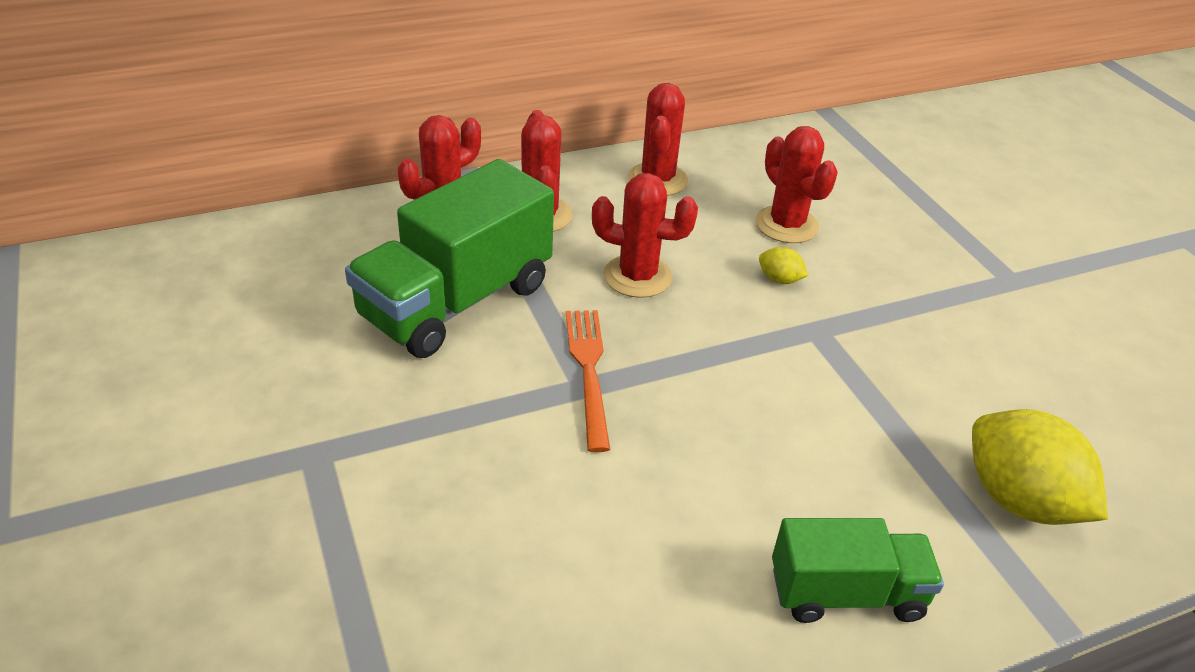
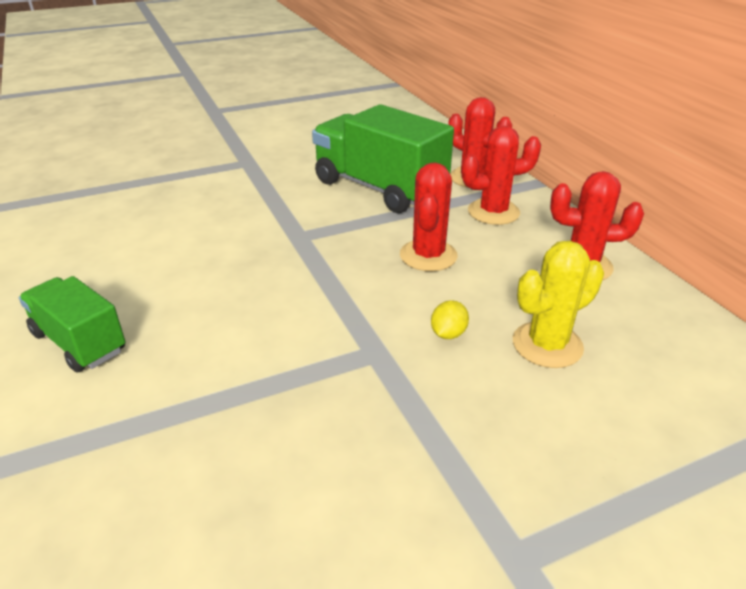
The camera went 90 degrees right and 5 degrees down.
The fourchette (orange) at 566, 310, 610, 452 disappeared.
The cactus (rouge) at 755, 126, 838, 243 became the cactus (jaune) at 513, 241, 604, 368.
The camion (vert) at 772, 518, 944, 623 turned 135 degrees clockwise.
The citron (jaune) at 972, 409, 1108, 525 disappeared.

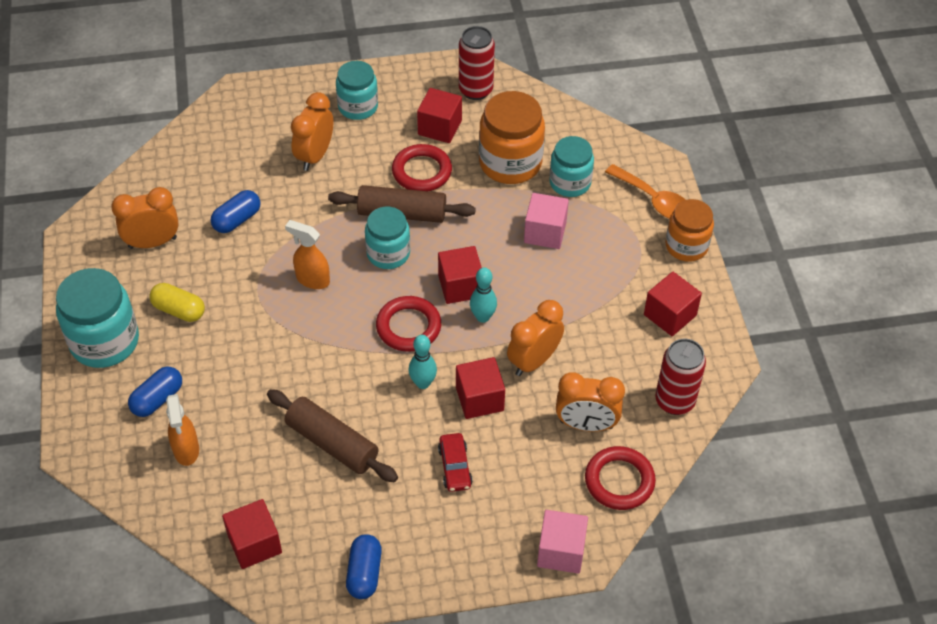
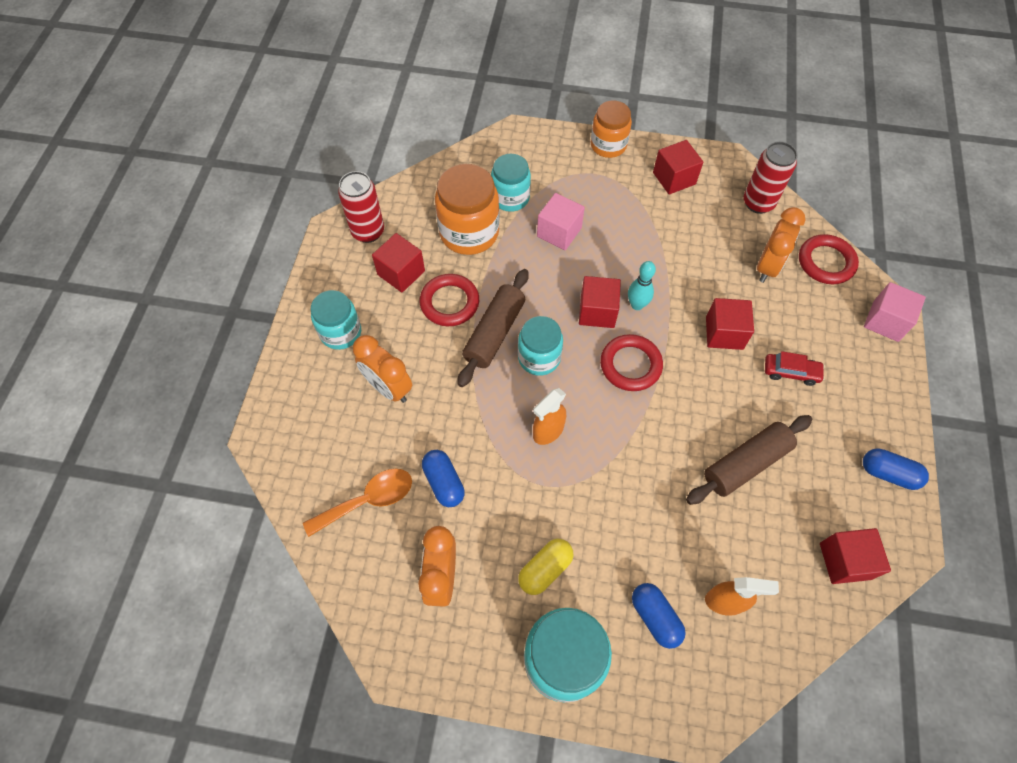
The camera went 70 degrees left and 10 degrees up.
The quille (turquoise) at 409, 335, 437, 389 disappeared.
The réveil (orange) at 507, 300, 564, 376 disappeared.
The cuillère (orange) moved from 605, 164, 686, 219 to 303, 469, 412, 537.

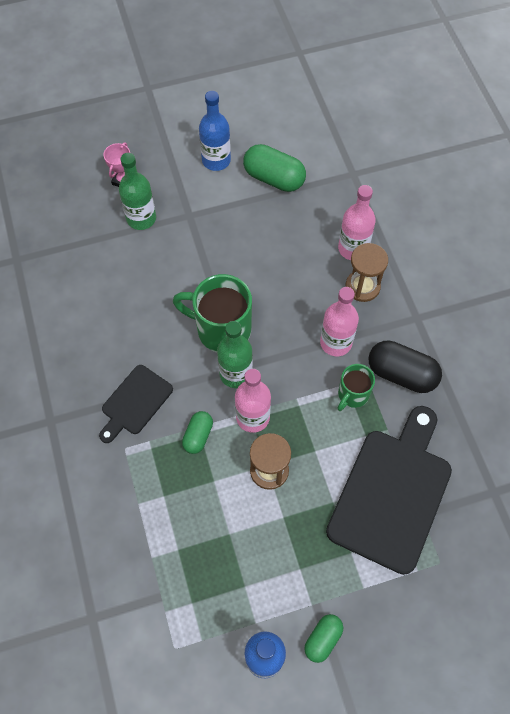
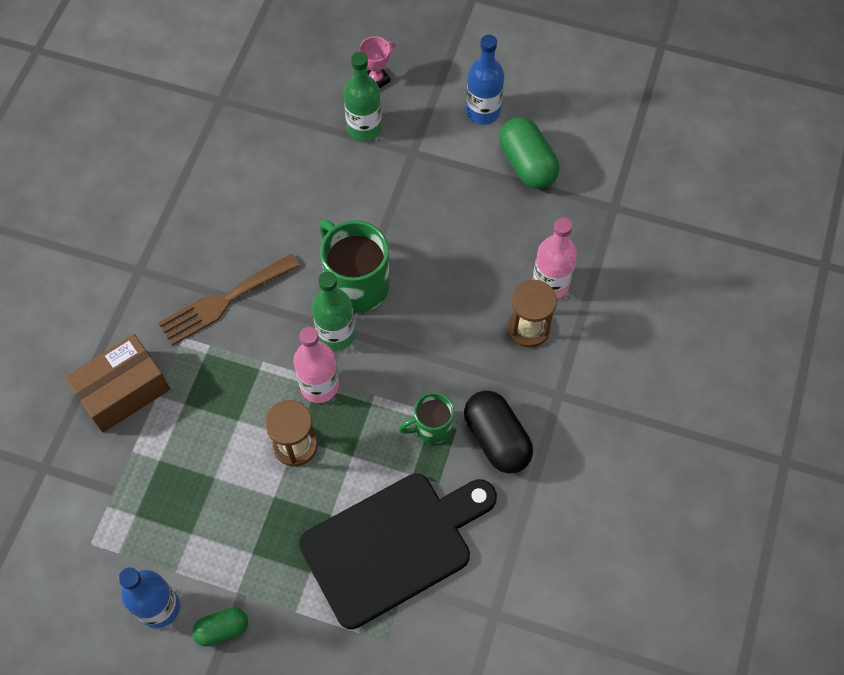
The camera went 35 degrees right and 0 degrees up.
The planche à découper (noir) at 99, 365, 173, 443 was replaced by the fourchette (marron) at 158, 254, 300, 346.
The gélule (vert) at 182, 411, 213, 454 disappeared.
The bouteille (rose) at 320, 287, 359, 356 disappeared.
The boîte (marron) at 65, 334, 170, 432 appeared.

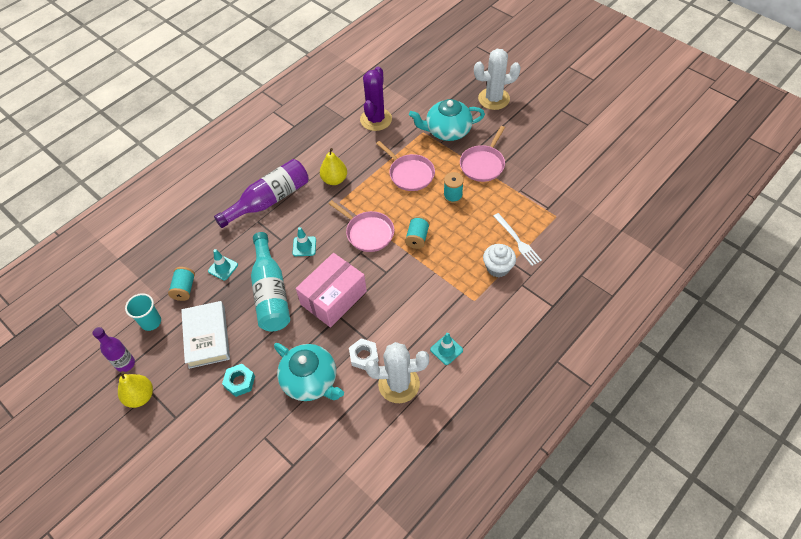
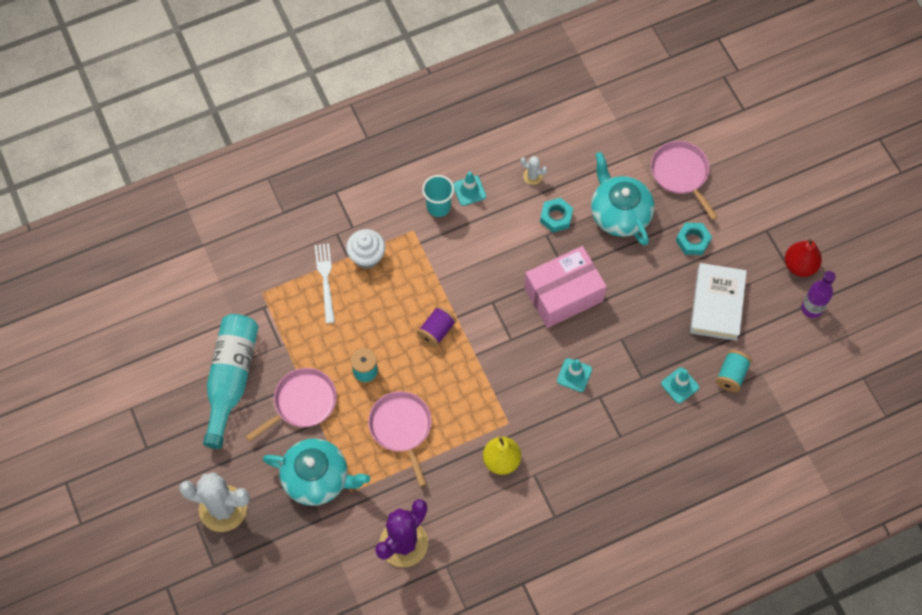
The camera went 160 degrees left and 10 degrees up.
The poire (jaune) at 118, 371, 153, 408 became the poire (rouge) at 785, 239, 822, 277.
The gobelet (turquoise) moved from 125, 293, 161, 331 to 422, 175, 454, 217.
The bouteille (violet) at 214, 159, 309, 228 disappeared.
The bouteille (turquoise) moved from 251, 232, 290, 331 to 203, 314, 259, 449.
The poêle (rose) moved from 329, 200, 394, 252 to 651, 141, 718, 220.
The écrou (blanc) at 349, 339, 379, 370 became the écrou (turquoise) at 540, 198, 573, 232.
The cactus (blanc) at 365, 342, 429, 403 changed to 0.44 times the size.
The bobine (turquoise) at 405, 216, 430, 249 became the bobine (violet) at 417, 306, 457, 347.

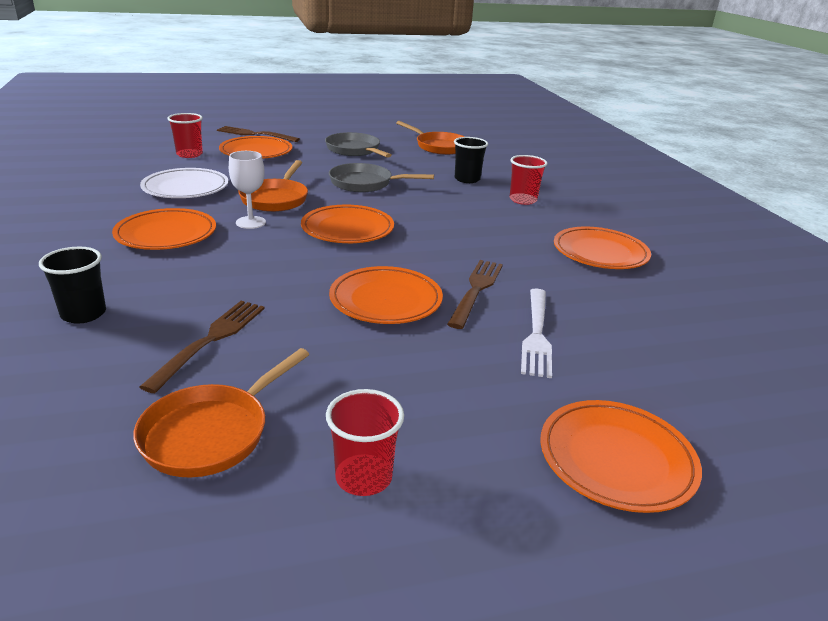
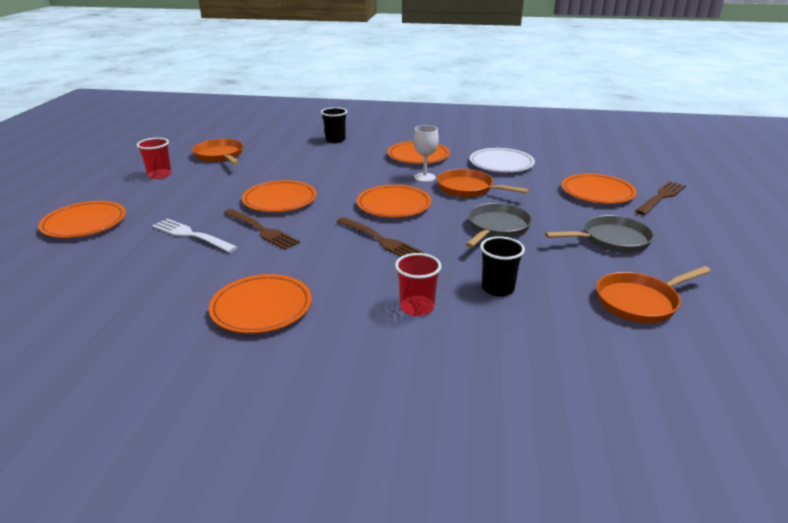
The camera went 115 degrees right and 0 degrees up.
The fourchette (marron) moved from 140, 301, 265, 393 to 337, 217, 424, 257.
The gobelet (rouge) at 168, 113, 203, 158 disappeared.

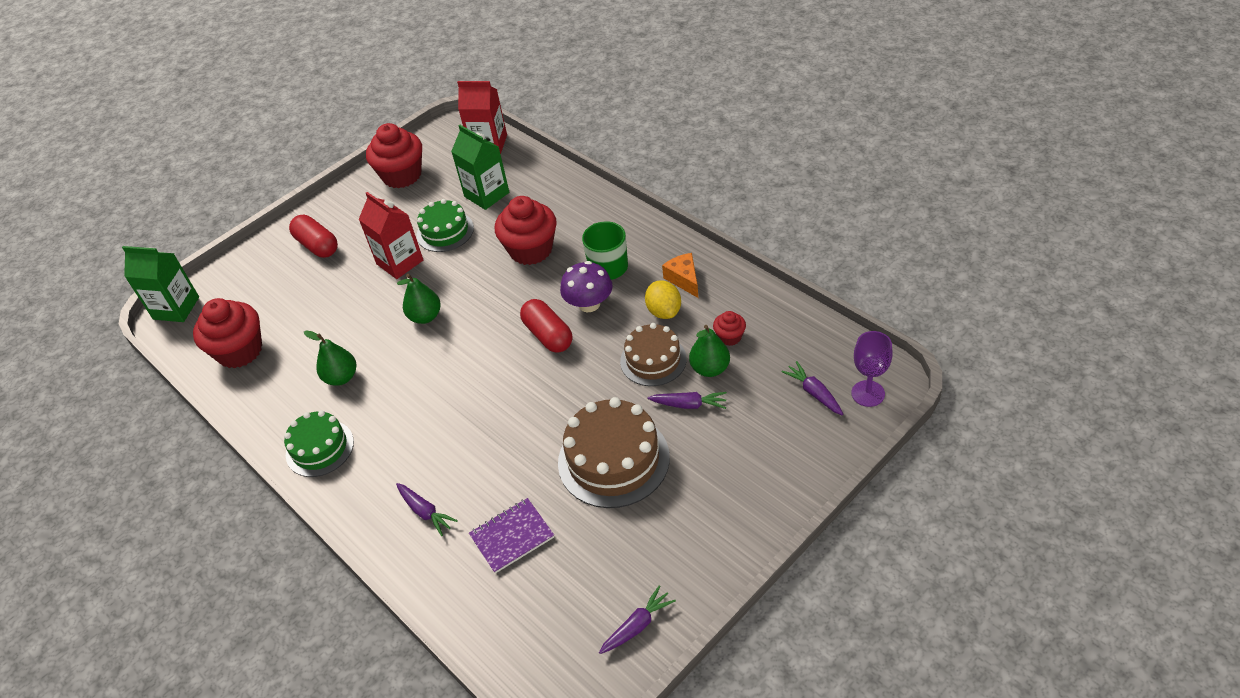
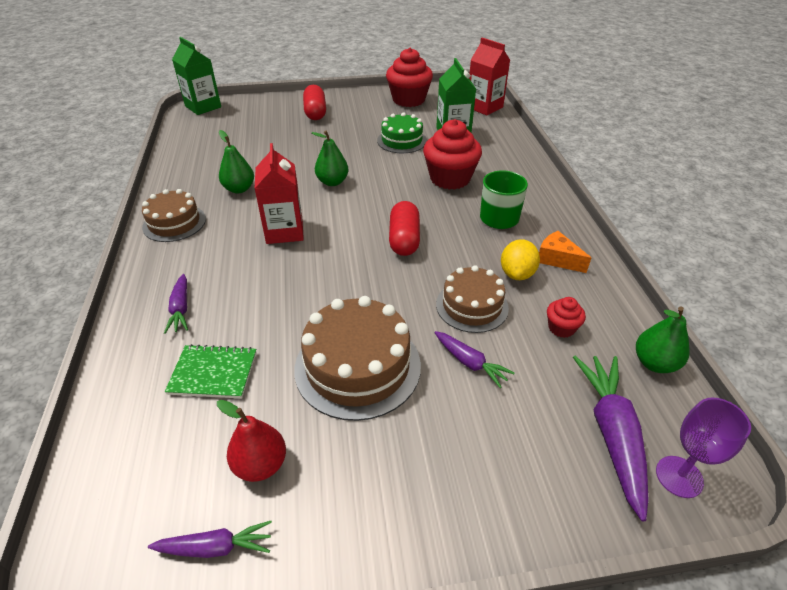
The camera went 30 degrees right and 5 degrees down.
The muffin (rouge) at 193, 298, 262, 368 disappeared.
The gâteau (vert) at 284, 410, 354, 477 became the gâteau (marron) at 142, 189, 206, 242.
The brique de lait (rouge) moved from 359, 192, 423, 279 to 254, 143, 304, 244.
The carnet (violet) at 469, 498, 554, 574 became the carnet (vert) at 165, 344, 257, 399.
The champignon (violet) at 560, 261, 613, 312 disappeared.
The fromage (orange) at 662, 253, 698, 298 turned 60 degrees counterclockwise.
The poire (vert) moved from 689, 325, 730, 377 to 636, 307, 690, 373.
The carotte (violet) at 781, 361, 843, 415 changed to 1.77 times the size.
The poire (rouge) at 217, 400, 286, 482 appeared.

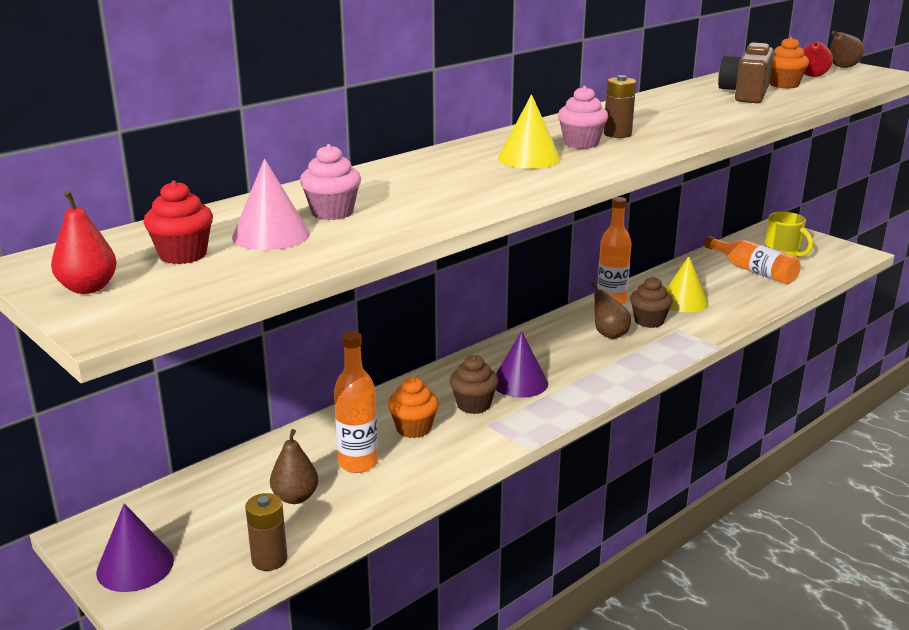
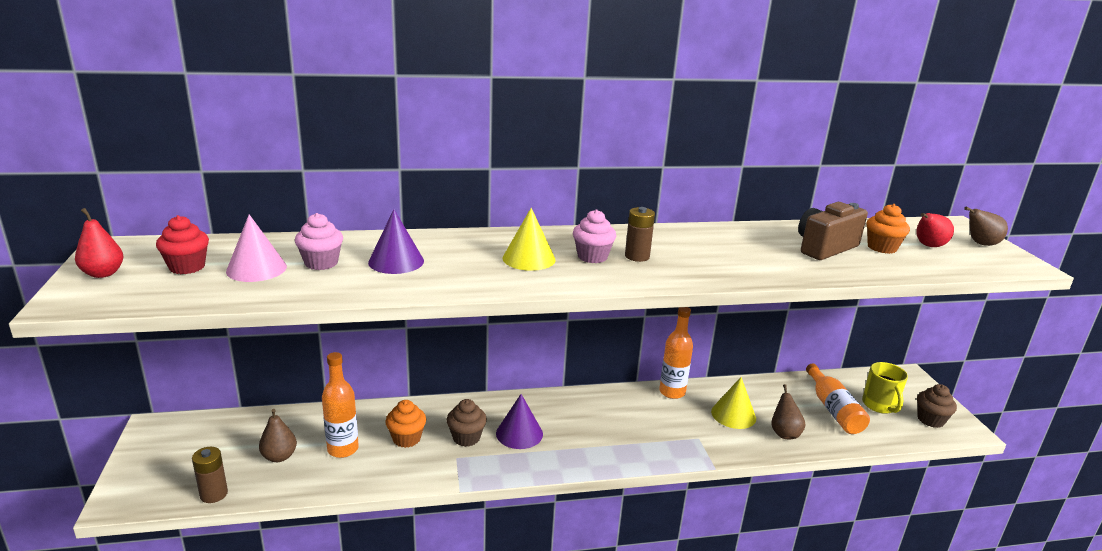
The camera went 30 degrees right and 0 degrees up.
The cône (violet) moved from 96, 503, 174, 592 to 368, 209, 424, 274.
The poire (marron) moved from 591, 282, 631, 339 to 771, 384, 805, 439.
The muffin (marron) moved from 630, 277, 673, 328 to 917, 384, 957, 428.

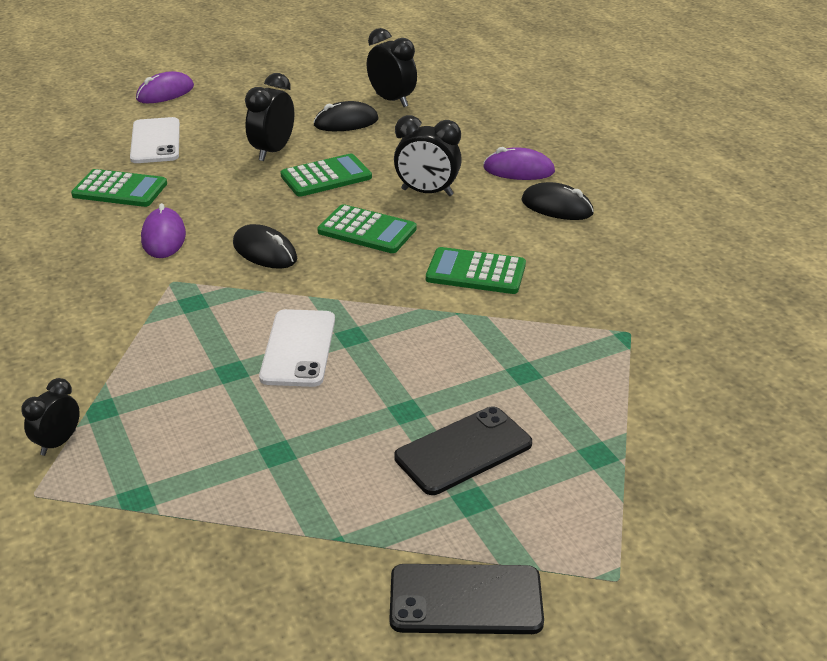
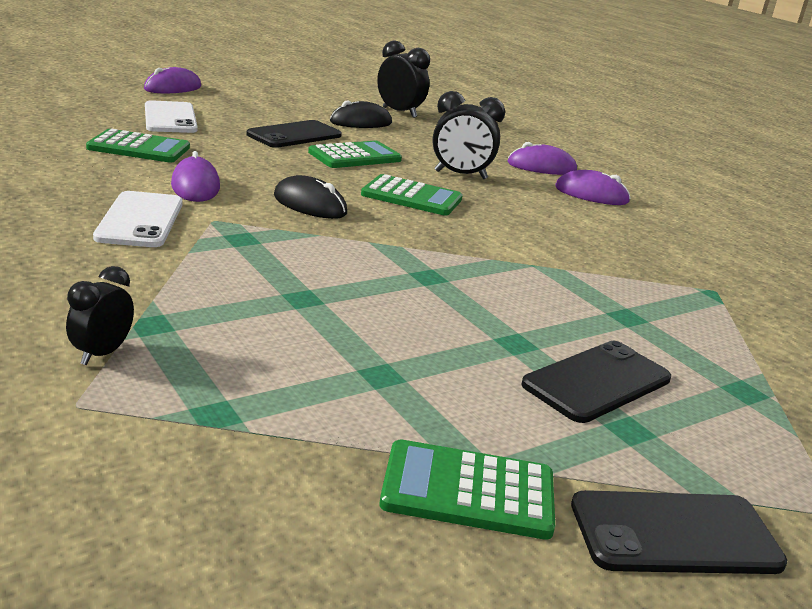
The camera went 10 degrees left and 10 degrees down.
The réveil (noir) at 245, 73, 294, 161 was replaced by the téléphone (noir) at 247, 120, 342, 148.
The téléphone (blanc) moved from 259, 309, 335, 387 to 93, 191, 183, 247.
The calculatrice (vert) moved from 426, 247, 526, 294 to 379, 439, 555, 540.
The souris (noir) at 521, 182, 594, 220 became the souris (violet) at 555, 170, 631, 205.

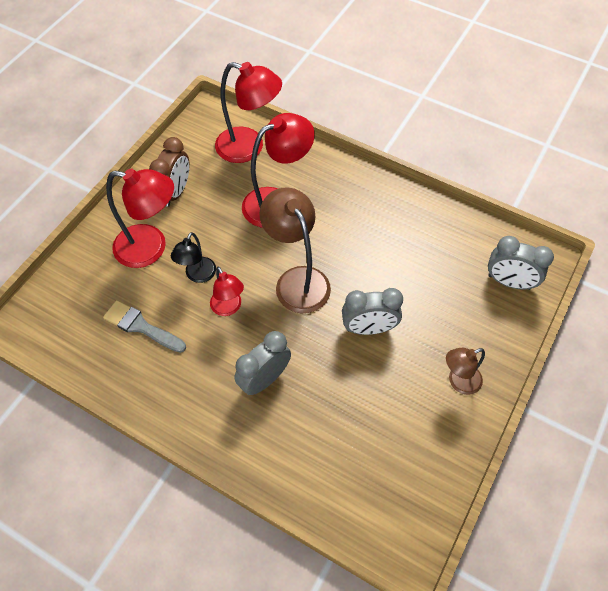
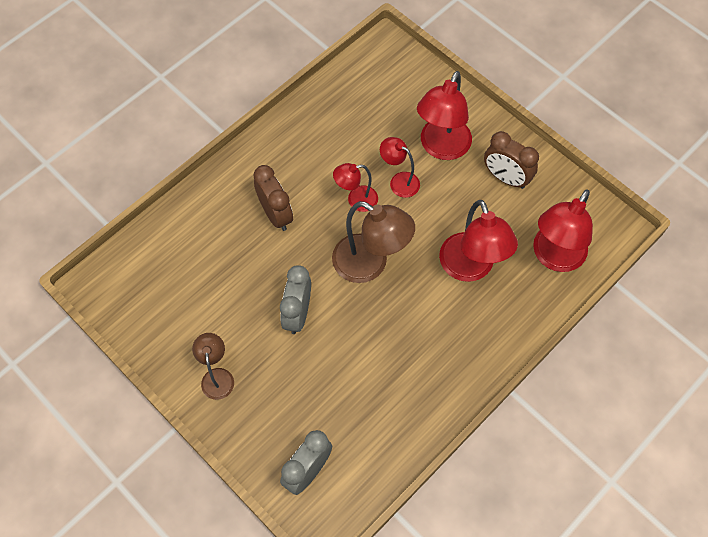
The camera went 105 degrees right and 5 degrees up.
The pinceau (gris) at 103, 300, 186, 353 disappeared.
The lampe (noir) at 171, 232, 216, 283 became the lampe (rouge) at 380, 137, 420, 198.
The réveil (gris) at 234, 331, 291, 395 became the réveil (marron) at 253, 165, 293, 231.
The lampe (marron) at 259, 187, 331, 313 turned 45 degrees clockwise.

